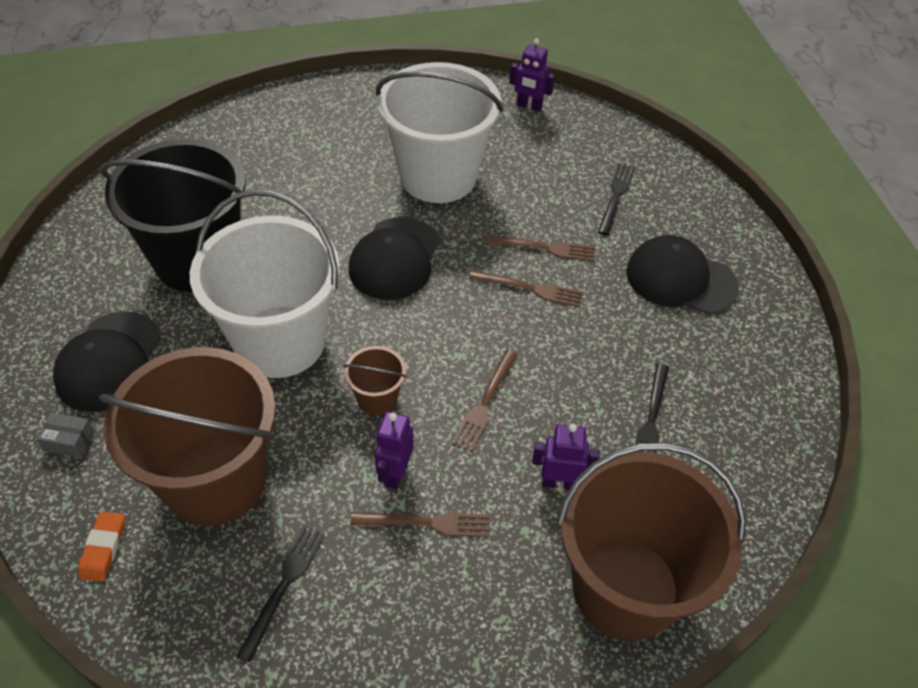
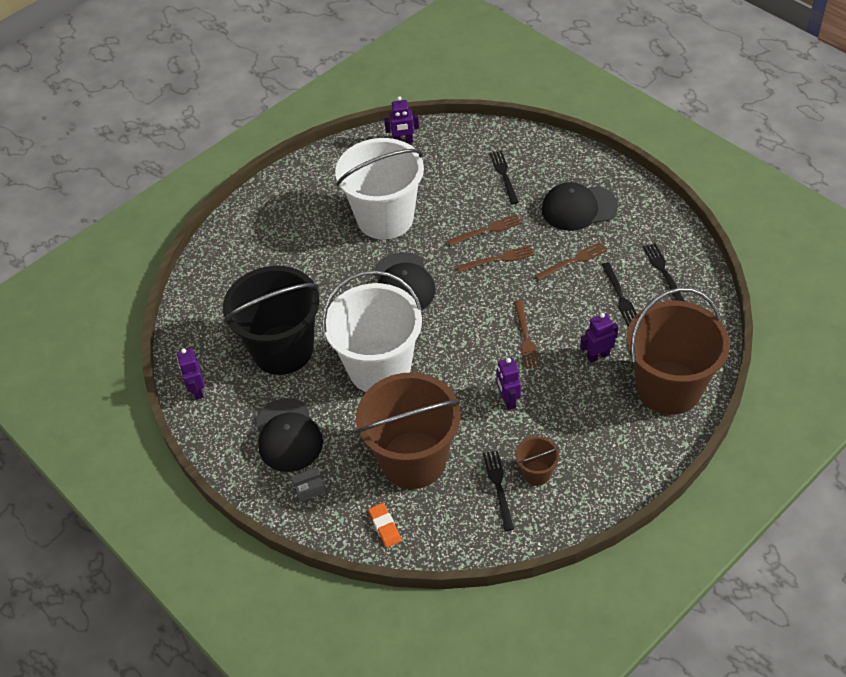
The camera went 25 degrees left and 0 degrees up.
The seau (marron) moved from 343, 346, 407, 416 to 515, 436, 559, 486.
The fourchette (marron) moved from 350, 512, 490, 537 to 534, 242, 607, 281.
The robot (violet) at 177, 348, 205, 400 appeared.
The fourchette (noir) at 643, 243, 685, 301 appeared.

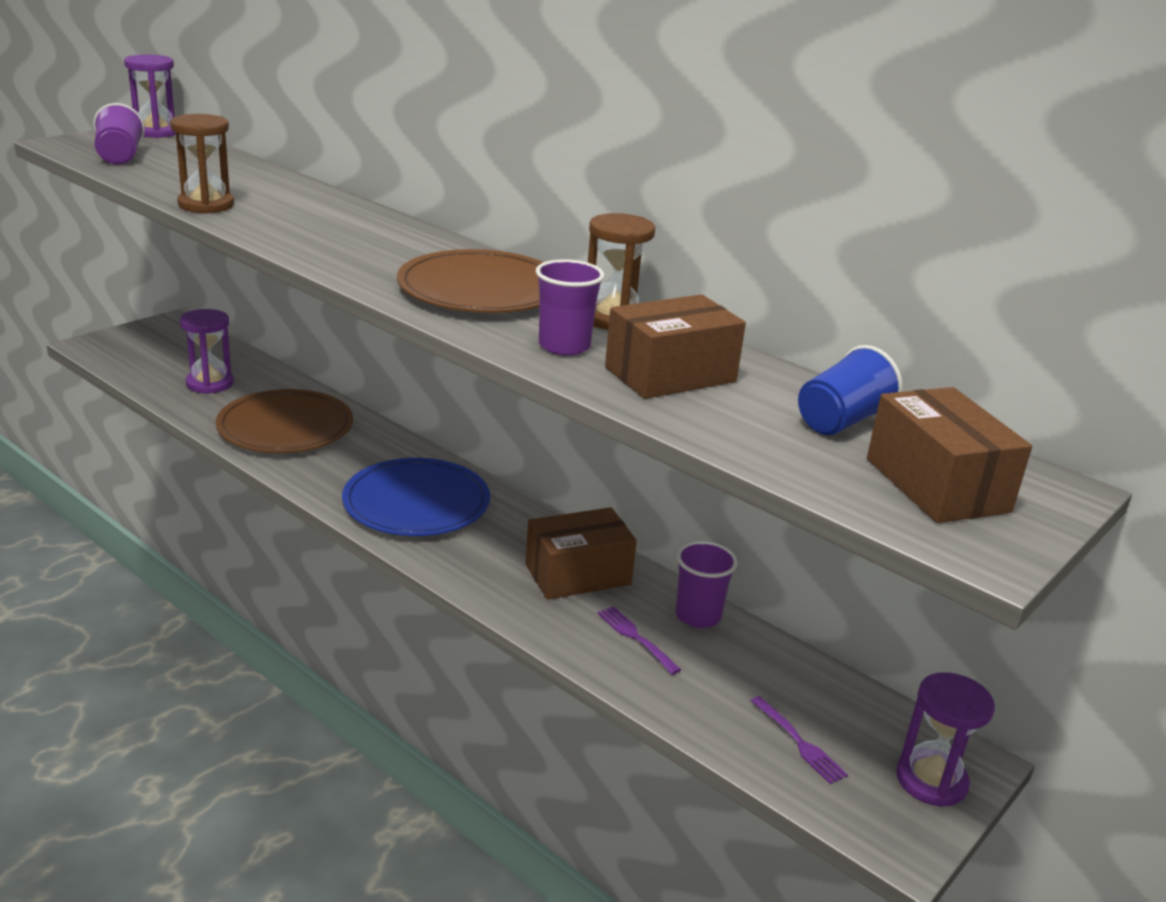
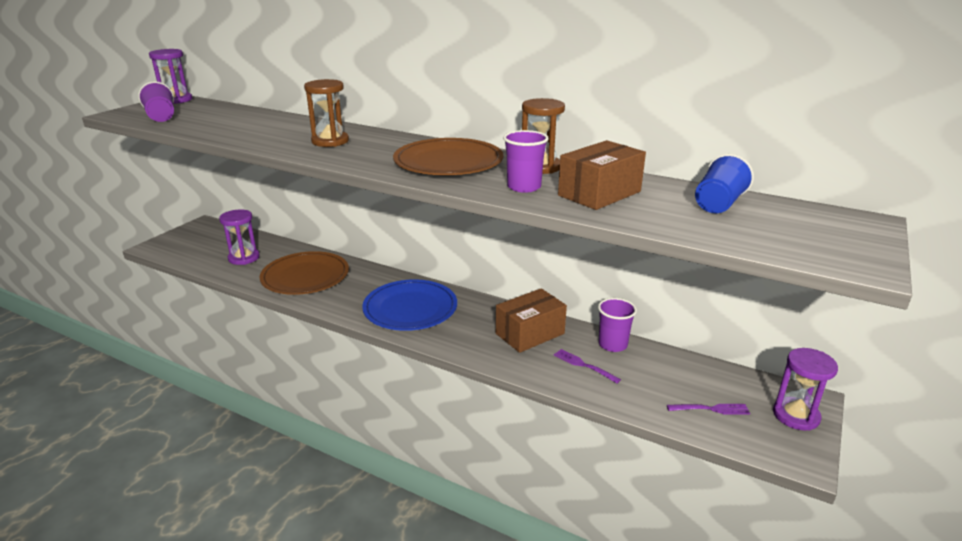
The camera went 10 degrees left and 0 degrees up.
The sablier (marron) moved from 170, 114, 234, 214 to 304, 79, 349, 147.
The fourchette (violet) at 751, 696, 848, 784 turned 45 degrees counterclockwise.
The boîte (marron) at 867, 387, 1032, 523 disappeared.

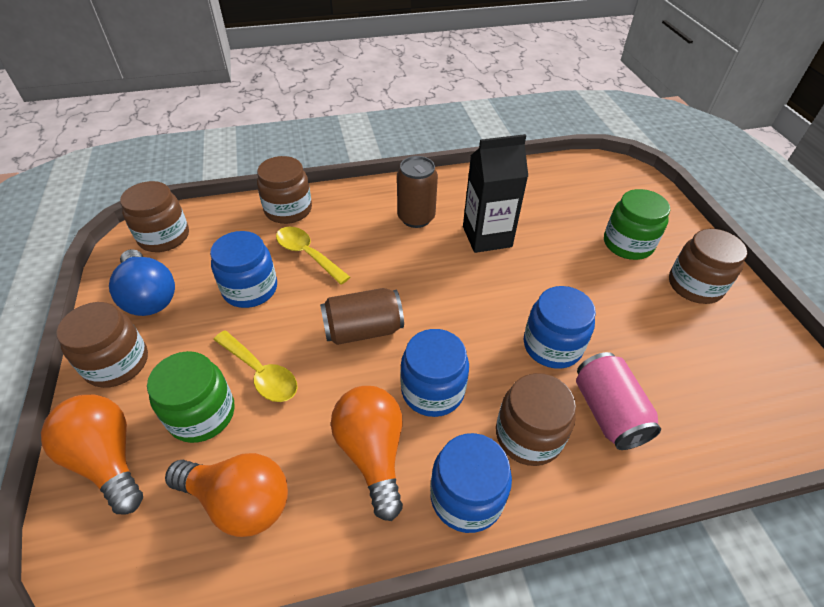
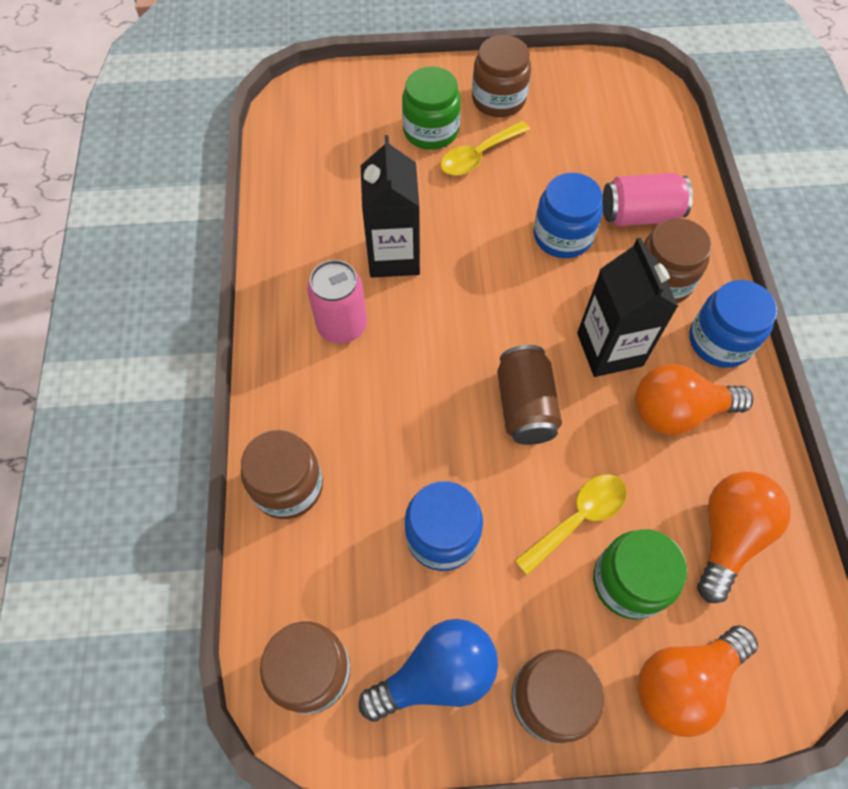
The camera went 80 degrees left and 15 degrees up.
The cuillère (jaune) moved from 276, 227, 350, 285 to 440, 121, 530, 175.
The canette (marron) at 397, 156, 438, 228 became the canette (rose) at 307, 260, 367, 343.
The bocal (bleu) at 400, 329, 469, 417 was replaced by the brique de lait (noir) at 577, 237, 678, 377.

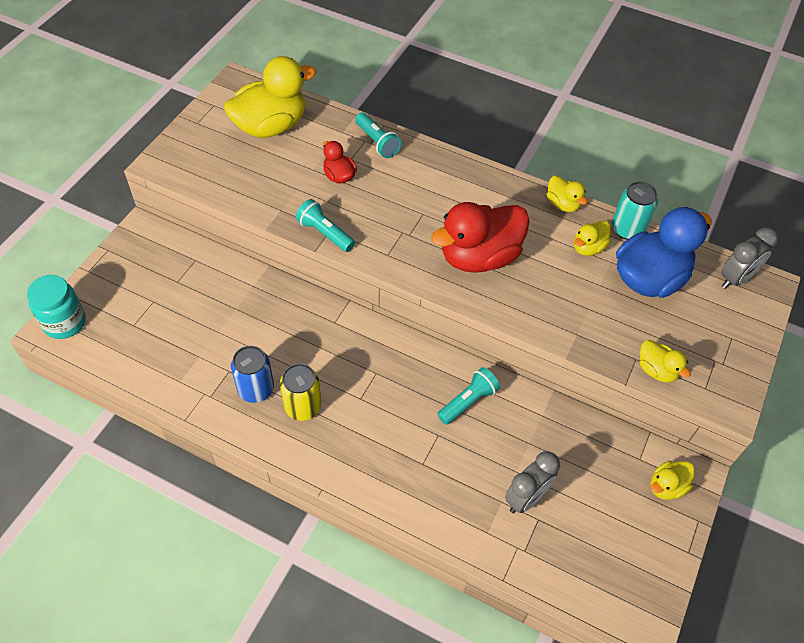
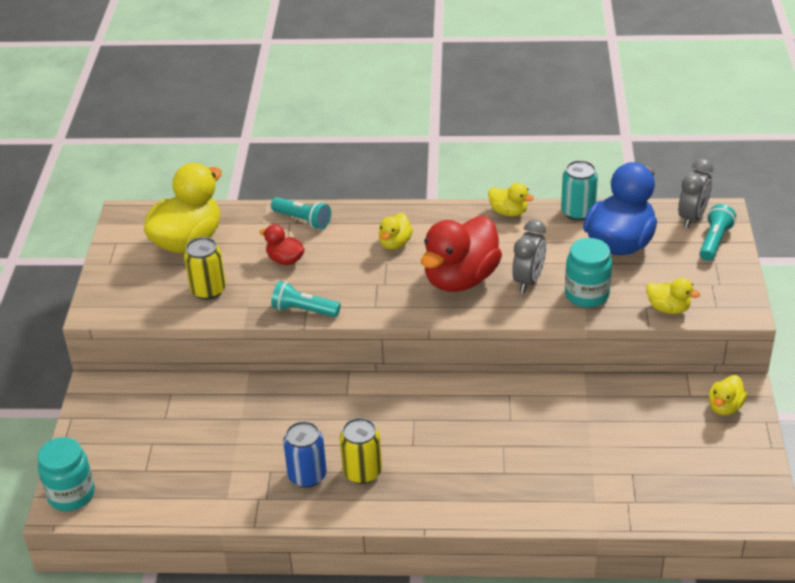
The camera went 20 degrees left and 15 degrees down.
The lampe de poche (turquoise) moved from 437, 367, 500, 425 to 700, 204, 736, 261.
The réveil (gris) moved from 505, 451, 560, 513 to 512, 220, 546, 293.
The canard (jaune) moved from 574, 221, 611, 256 to 378, 213, 413, 250.
The canette (jaune) at 184, 237, 226, 300 appeared.
The bocal (turquoise) at 565, 238, 612, 308 appeared.

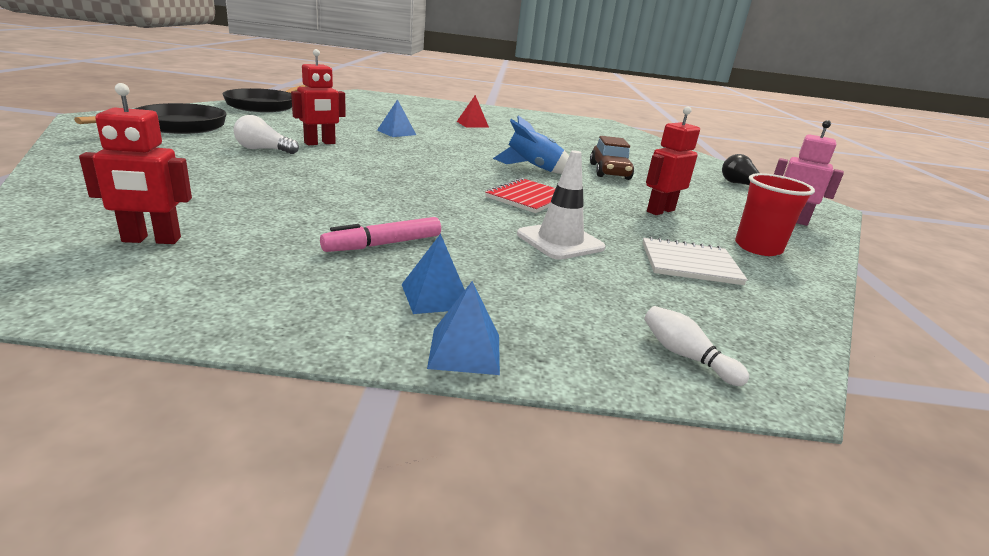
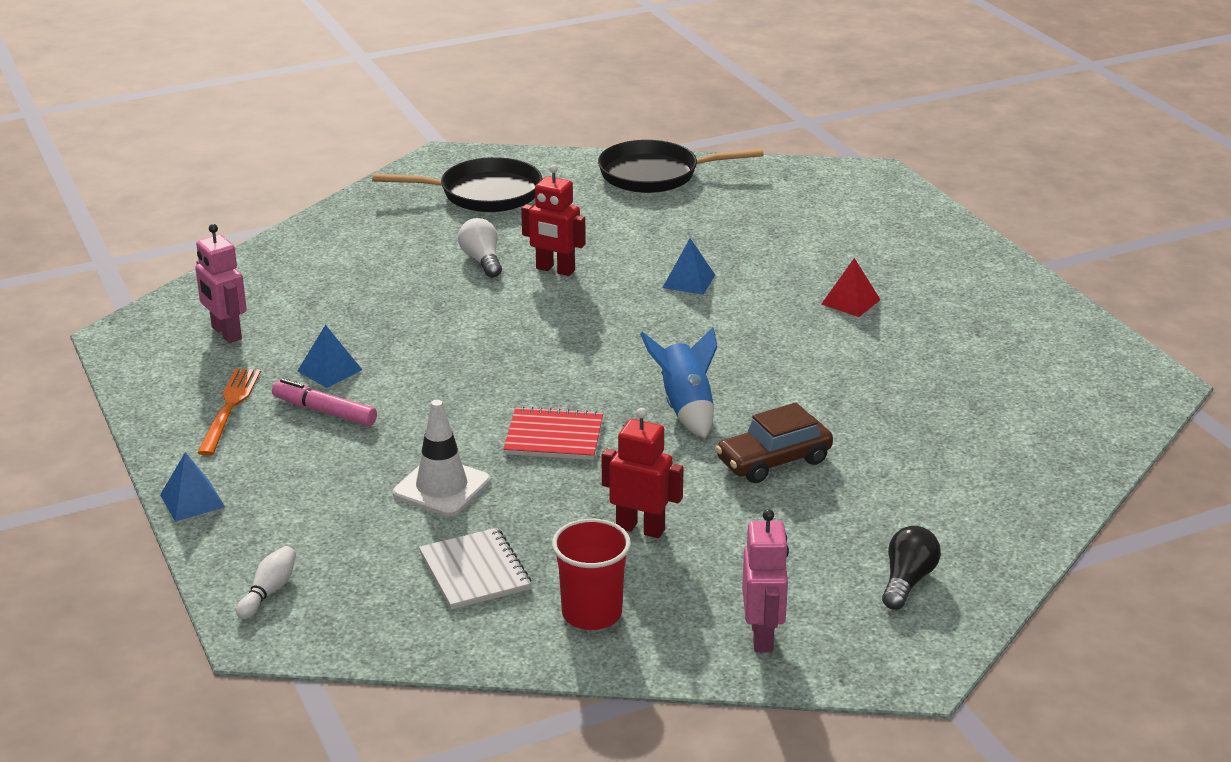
The camera went 65 degrees right and 5 degrees up.
The robot (rouge) at 79, 83, 192, 244 became the robot (rose) at 195, 224, 247, 343.
The pyramide (bleu) moved from 401, 234, 465, 314 to 297, 325, 362, 388.
The fourchette (orange) at 197, 369, 261, 456 appeared.

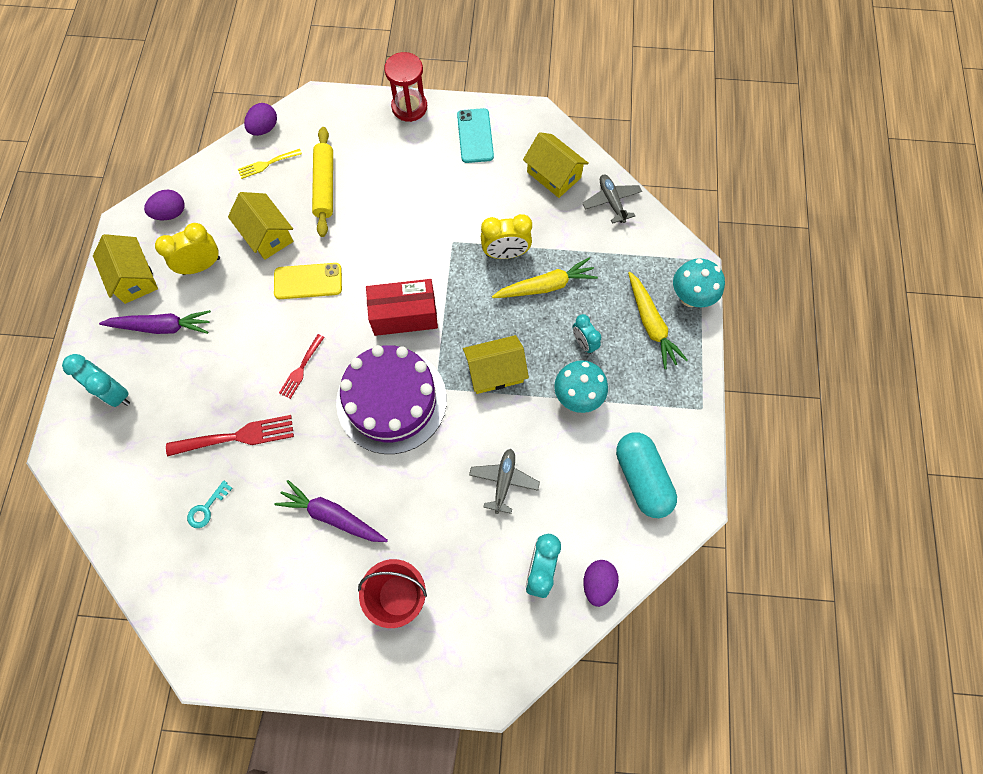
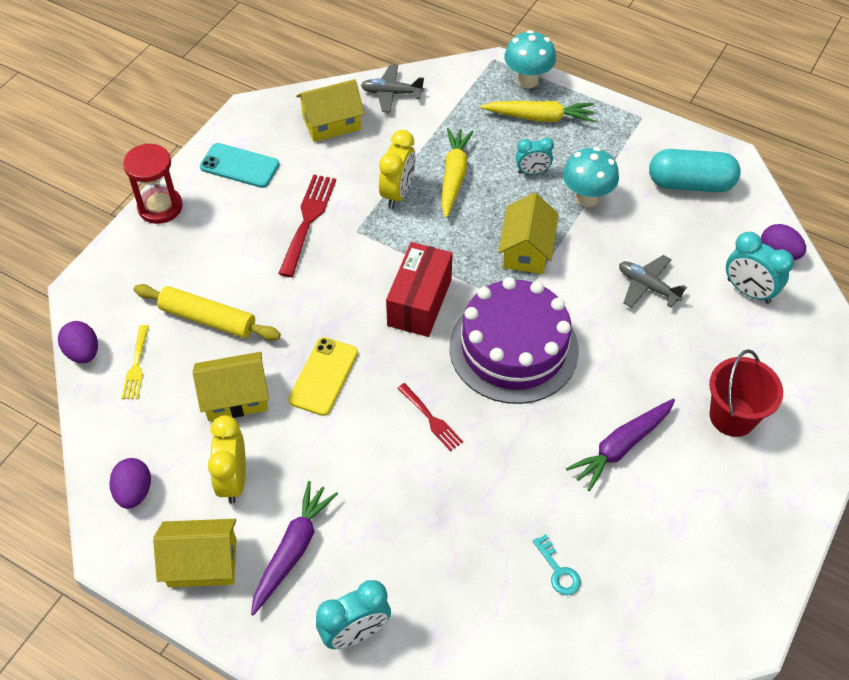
The camera went 65 degrees left and 15 degrees down.
The fourchette (rouge) moved from 166, 415, 294, 457 to 278, 174, 336, 277.

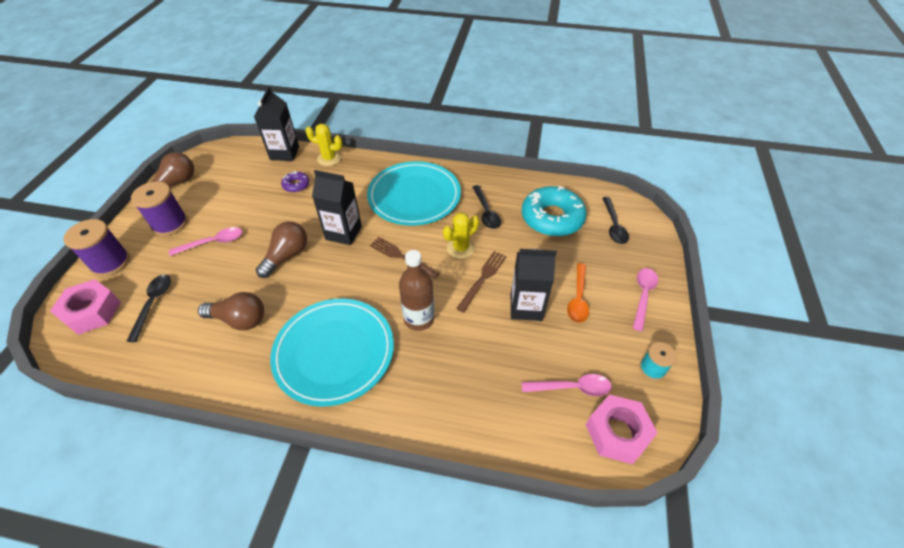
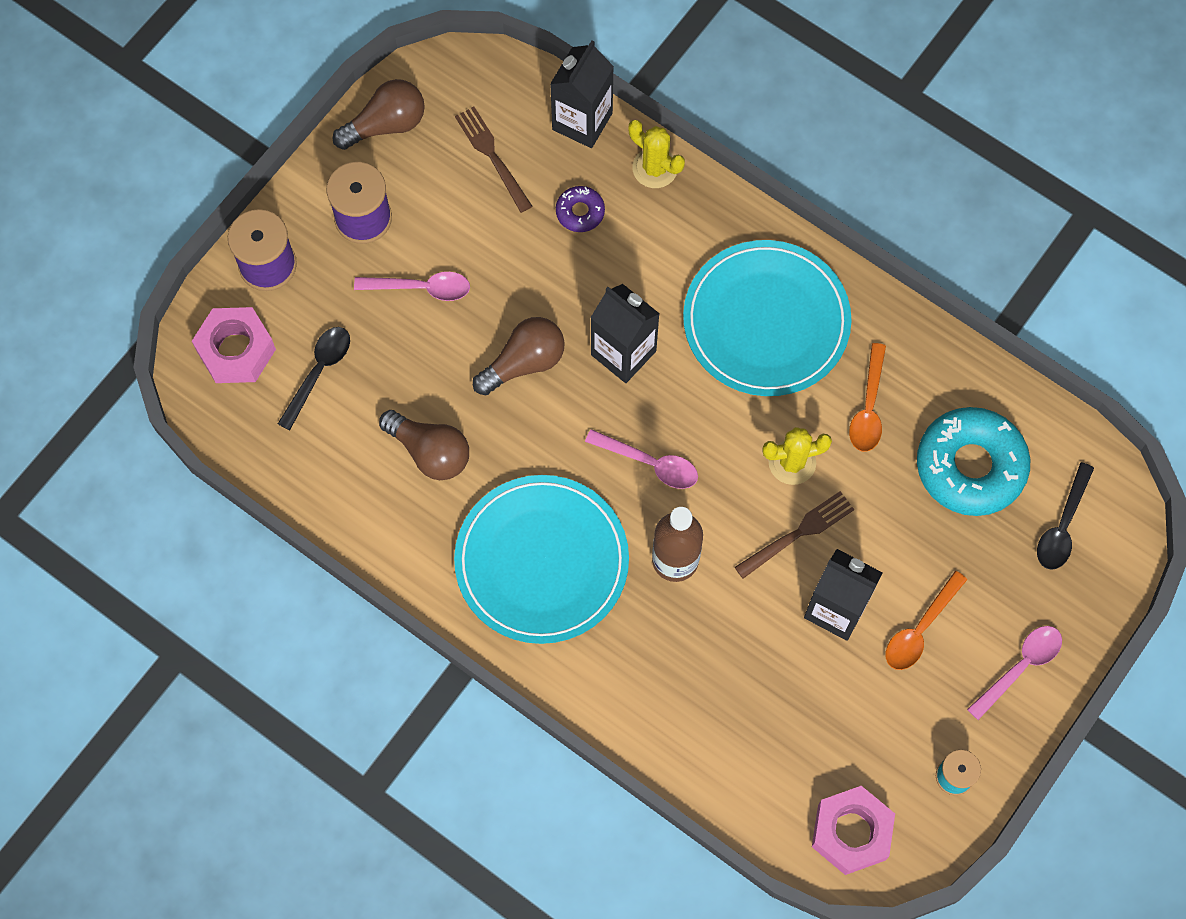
The camera went 25 degrees right and 20 degrees up.
The fourchette (marron) moved from 370, 237, 440, 279 to 455, 107, 532, 213.
The cuillère (noir) at 472, 185, 501, 229 became the cuillère (orange) at 849, 343, 886, 452.
The cuillère (rose) moved from 522, 374, 612, 396 to 585, 429, 698, 489.

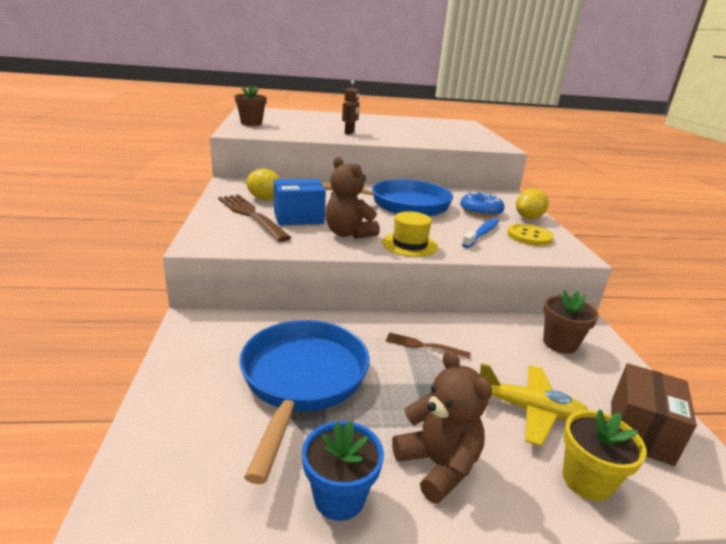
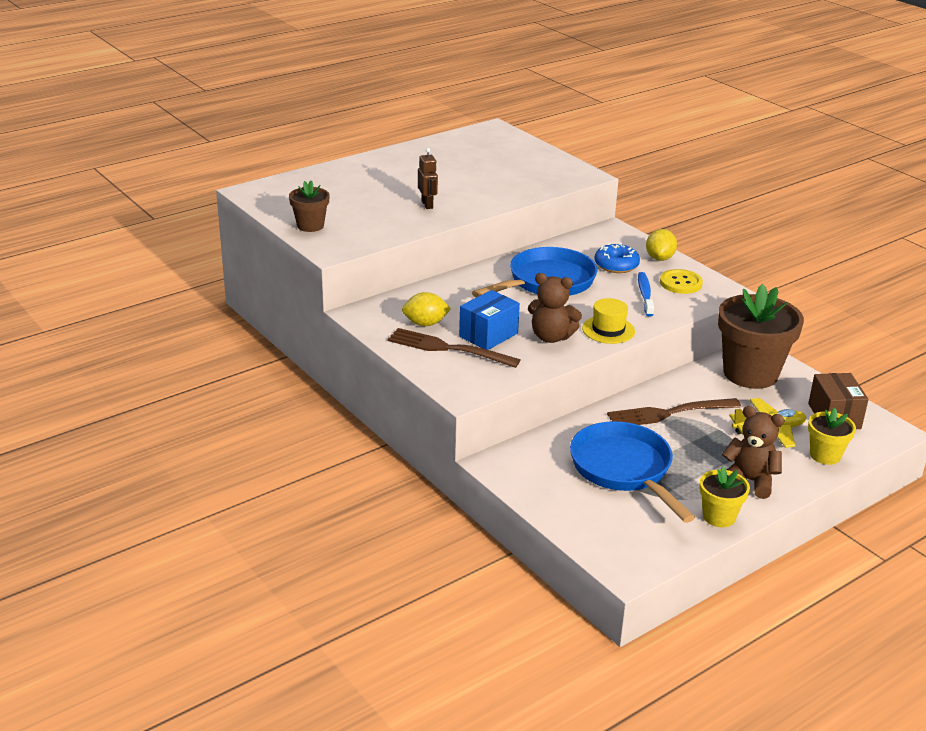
The camera went 30 degrees left and 5 degrees up.
The pot de fleurs (bleu) at 302, 421, 384, 521 became the pot de fleurs (jaune) at 699, 466, 750, 527.
The fourchette (marron) at 386, 332, 471, 359 changed to 1.92 times the size.
The pot de fleurs (marron) at 543, 290, 599, 354 changed to 1.97 times the size.

